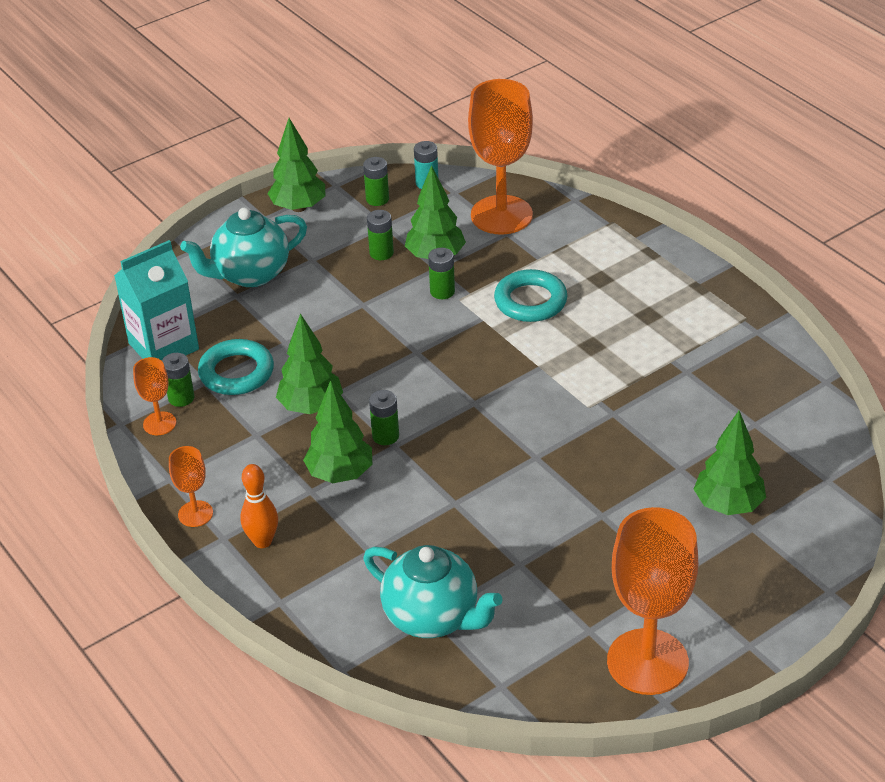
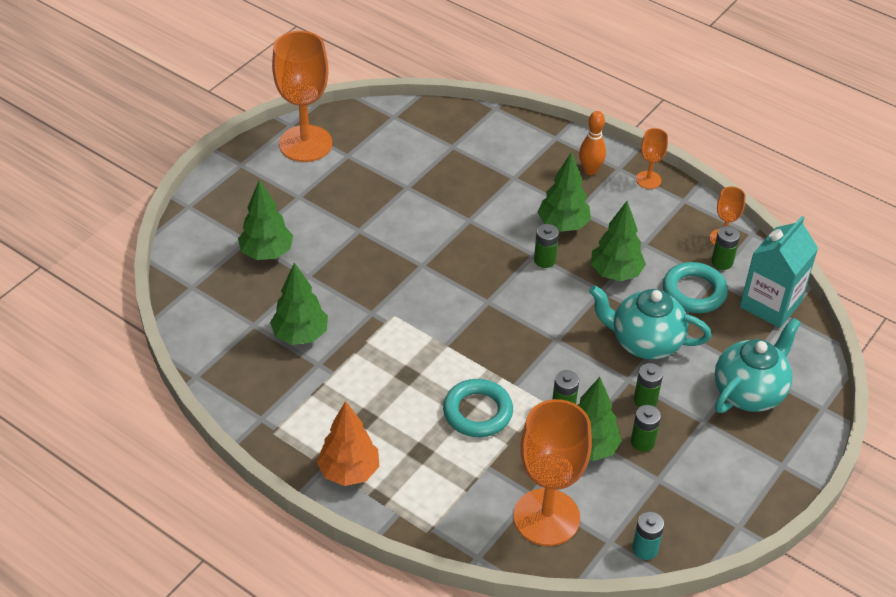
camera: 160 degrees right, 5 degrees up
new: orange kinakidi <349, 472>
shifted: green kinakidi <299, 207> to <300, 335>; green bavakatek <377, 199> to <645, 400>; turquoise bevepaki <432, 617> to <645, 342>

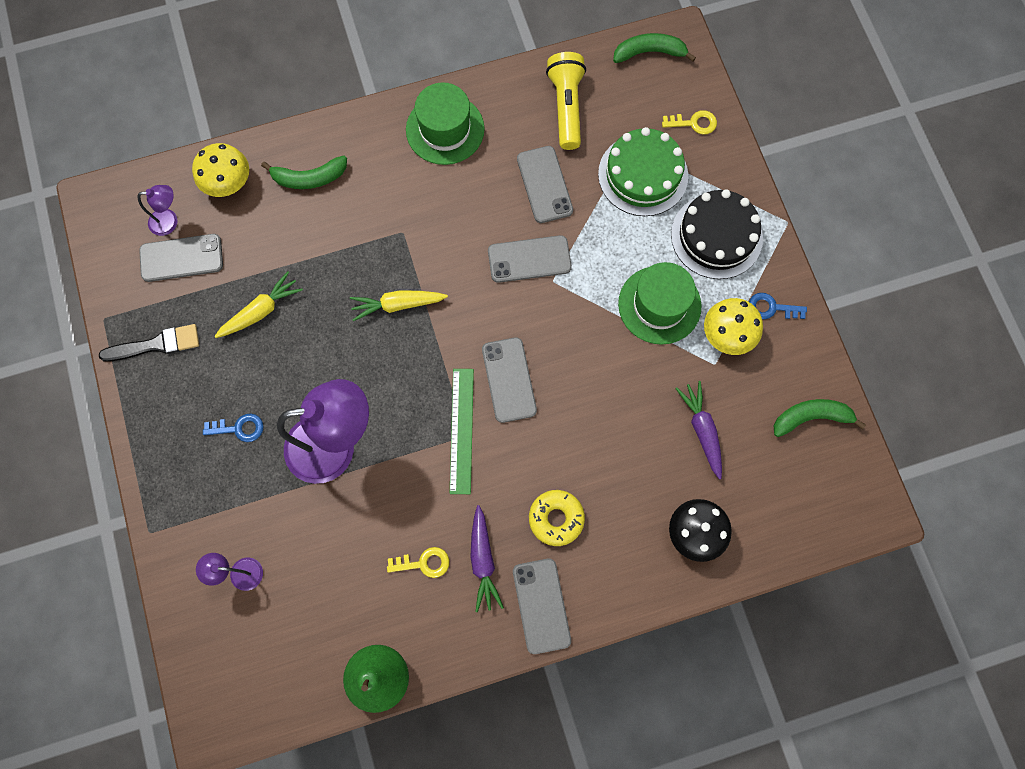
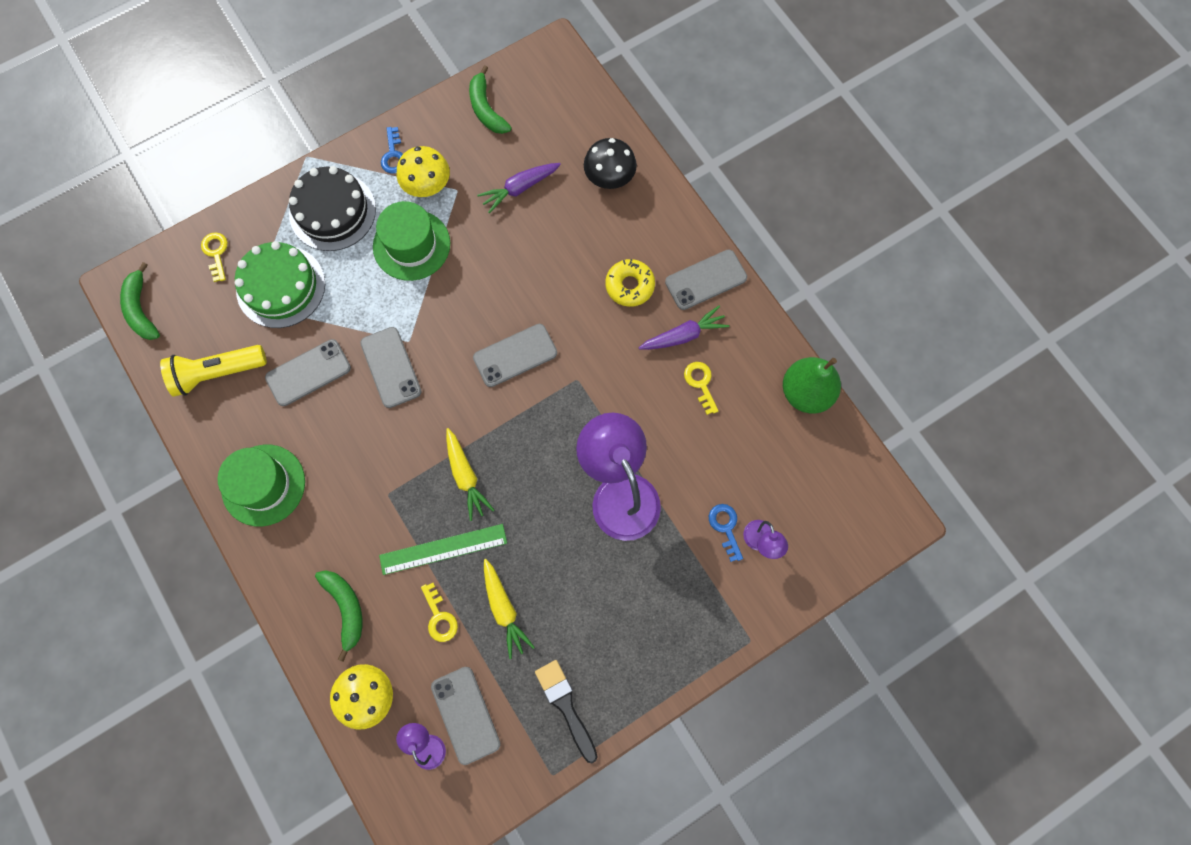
camera: 105 degrees left, 0 degrees up
new: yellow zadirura <439, 617>
shifted: blue zadirura <239, 428> to <725, 527>; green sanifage <462, 430> to <443, 549>
rotated: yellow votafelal <261, 311> = <504, 609> 150 degrees counterclockwise

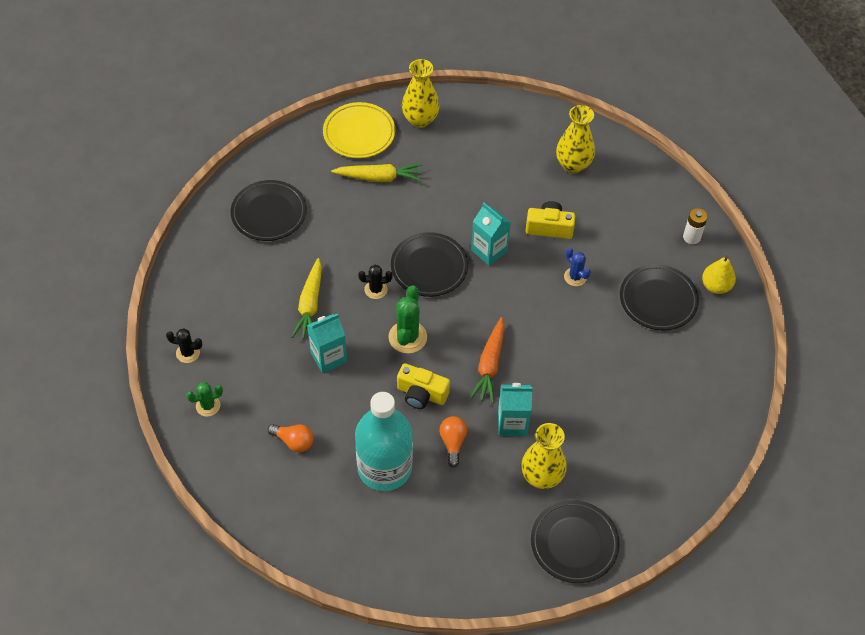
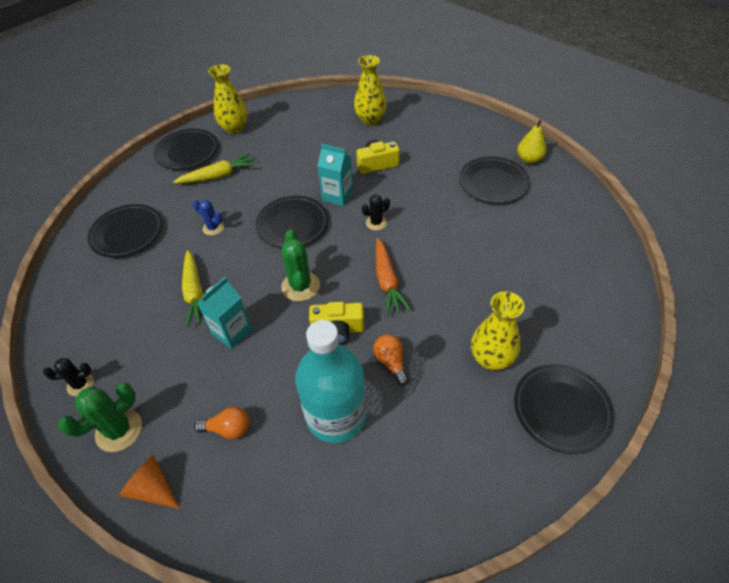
camera: 20 degrees left, 5 degrees down
gone: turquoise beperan <512, 423>; white bavakatek <691, 237>
new: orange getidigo <152, 488>
shifted: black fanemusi <376, 289> to <376, 223>; blue fanemusi <575, 277> to <213, 228>
repainted: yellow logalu <359, 133> to black logalu <187, 152>
scaled: green fanemusi <208, 406> = <119, 430> x1.64

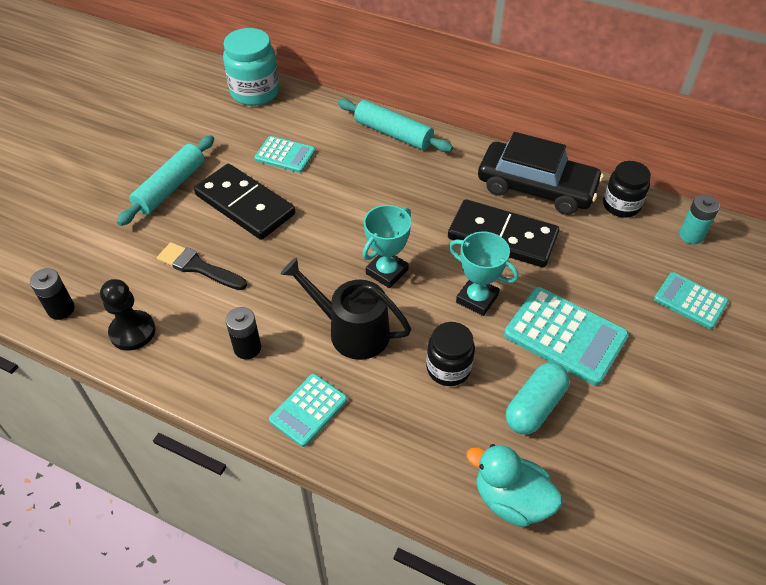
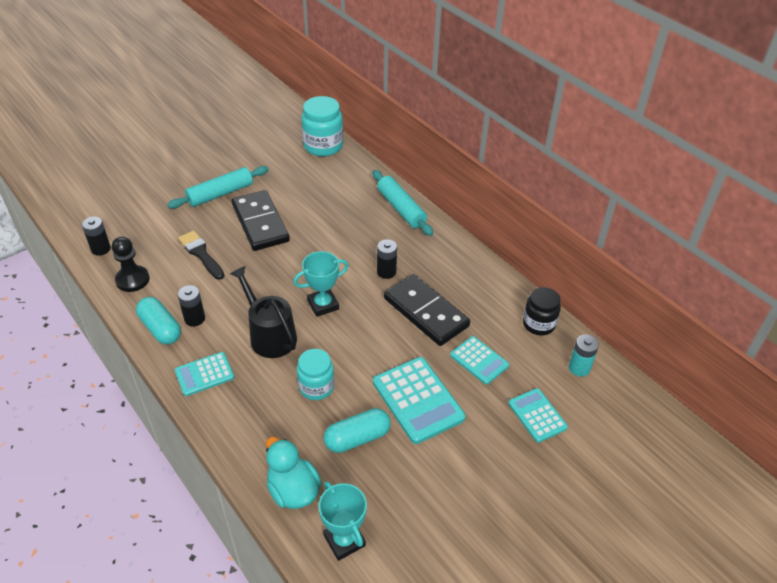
camera: 25 degrees right, 5 degrees down
gone: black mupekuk <536, 188>
new: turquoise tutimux <160, 328>; black bavakatek <386, 272>
shifted: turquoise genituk <285, 155> to <479, 360>; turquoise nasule <477, 299> to <344, 540>
repainted: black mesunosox <448, 368> to turquoise mesunosox <316, 387>

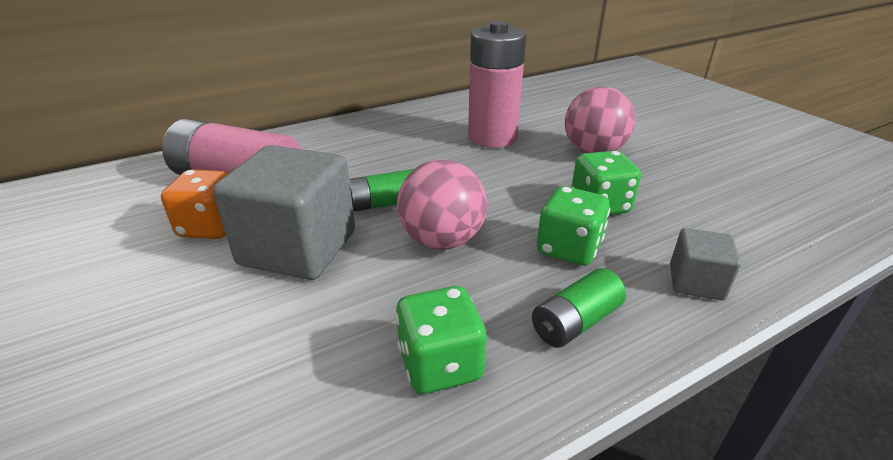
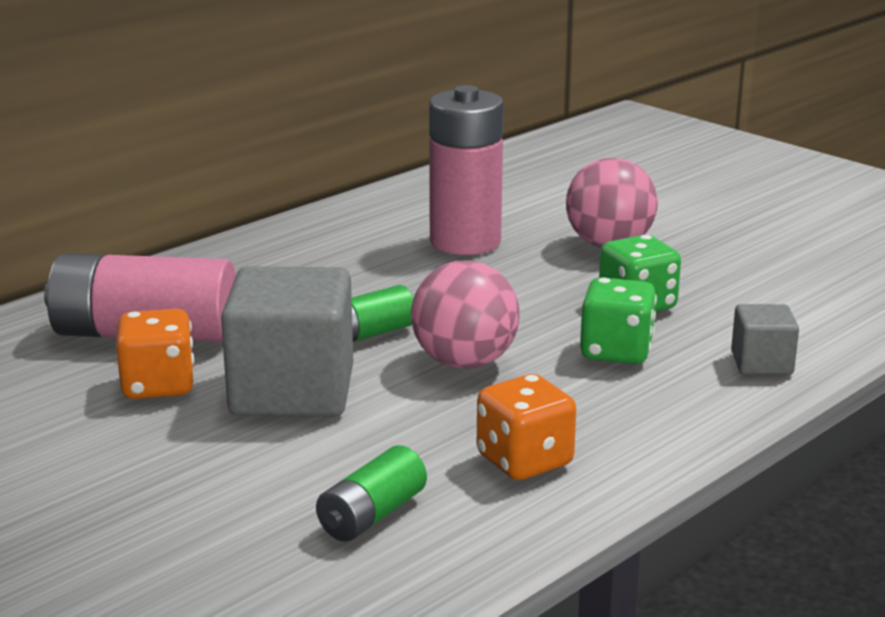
camera: 15 degrees left, 10 degrees down
shifted: green bavakatek <575, 322> to <371, 515>
repainted: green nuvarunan <440, 364> to orange nuvarunan <524, 461>

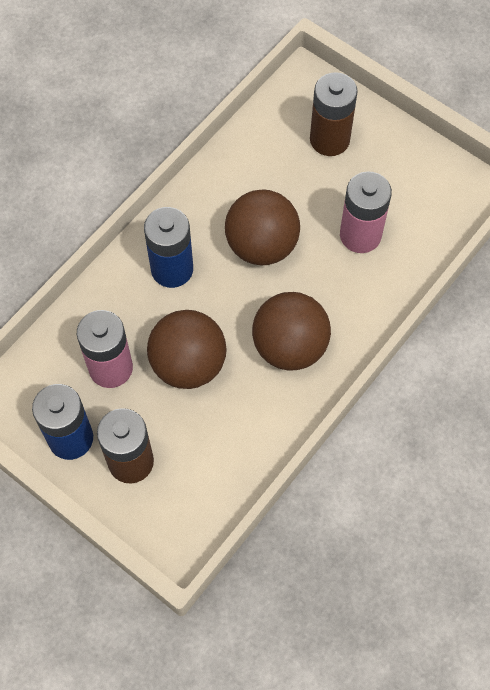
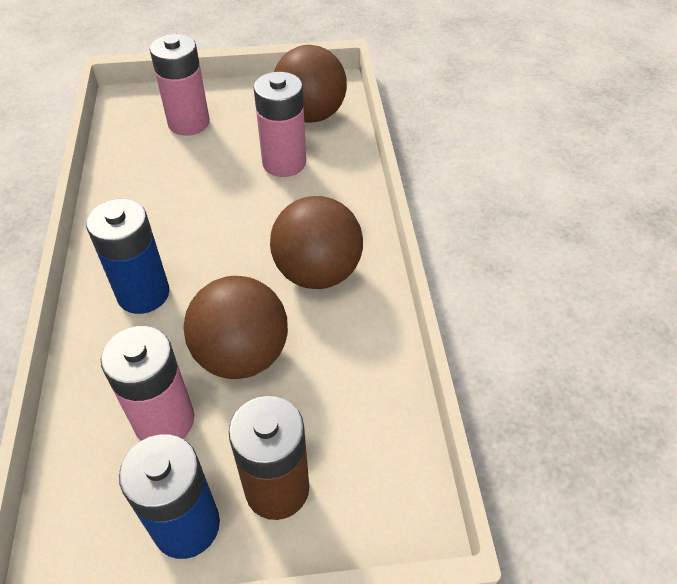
camera: 45 degrees left, 15 degrees down
shifted: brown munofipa <262, 245> to <310, 115>
repainted: brown bavakatek <329, 139> to pink bavakatek <189, 123>

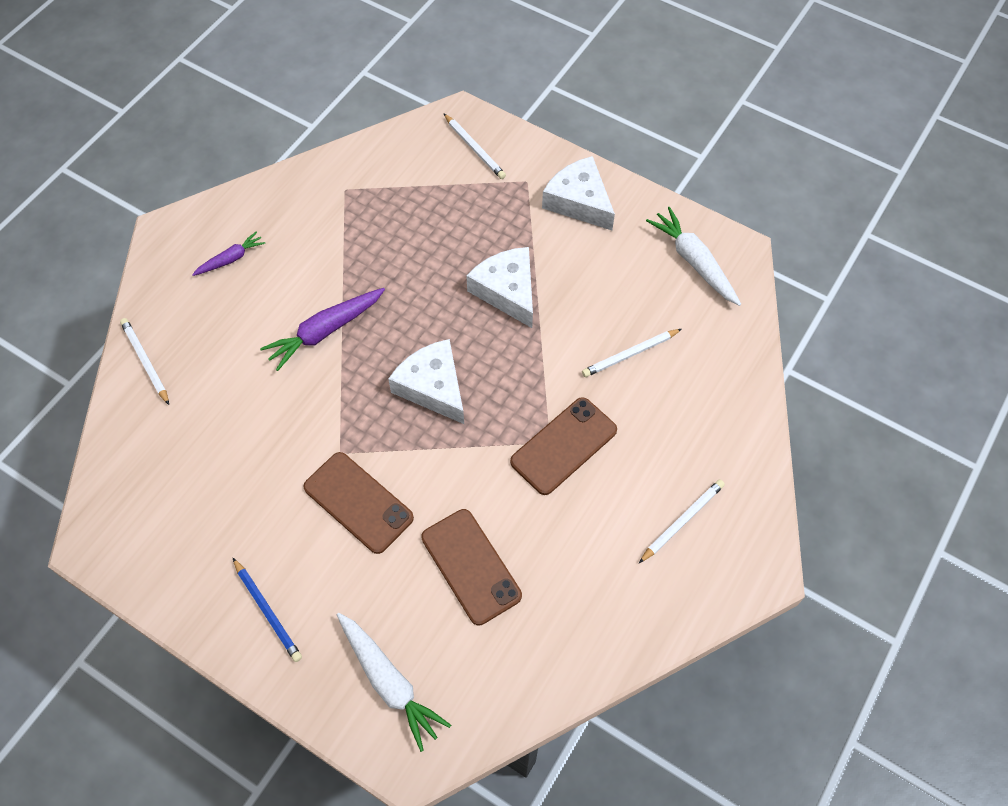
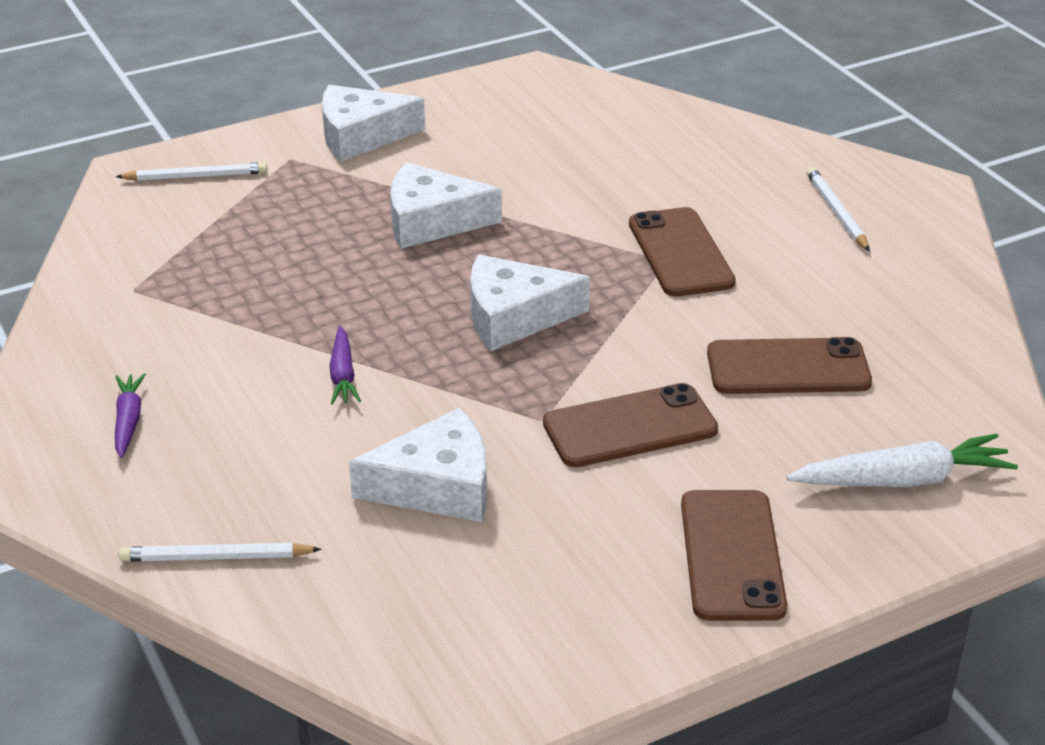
camera: 60 degrees left, 25 degrees down
gone: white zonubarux <630, 354>; white votafelal <694, 261>
new: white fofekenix <437, 486>
swapped: blue zonubarux <267, 611> to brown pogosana <731, 555>
scaled: purple votafelal <325, 331> = <343, 375> x0.59

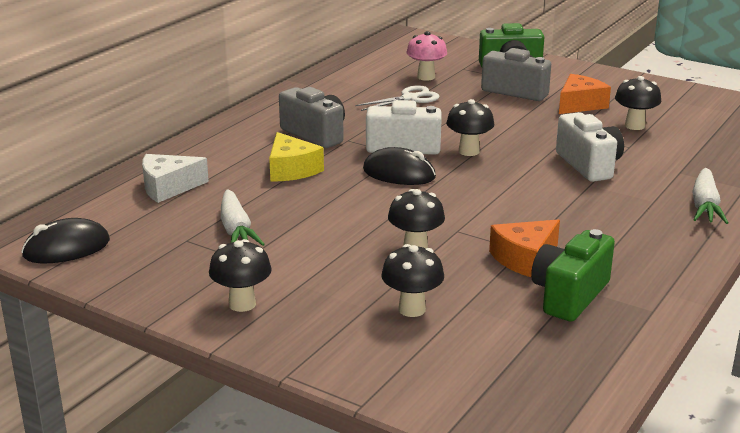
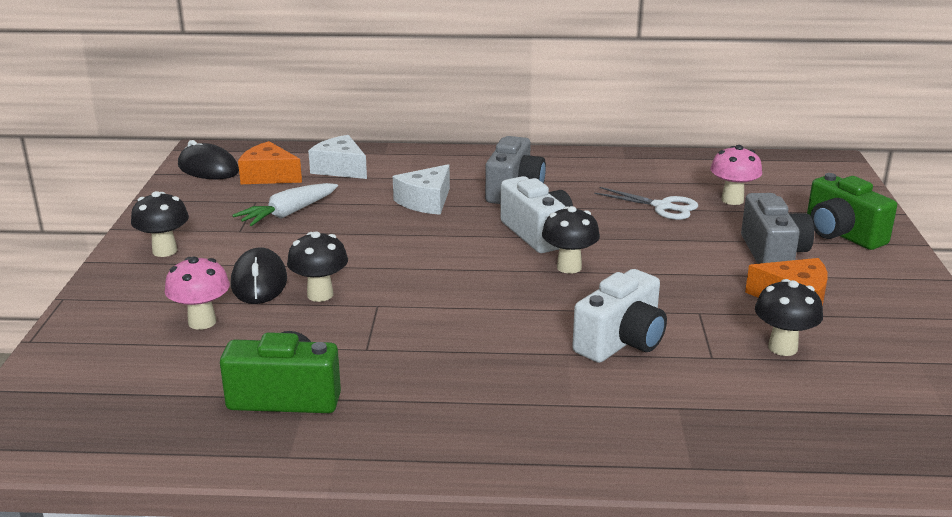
camera: 60 degrees right, 0 degrees up
gone: white votafelal <704, 206>
shifted: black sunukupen <399, 173> to <259, 282>; orange fofekenix <525, 259> to <269, 176>
repainted: yellow fofekenix <291, 170> to white fofekenix <426, 201>; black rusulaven <412, 309> to pink rusulaven <202, 322>

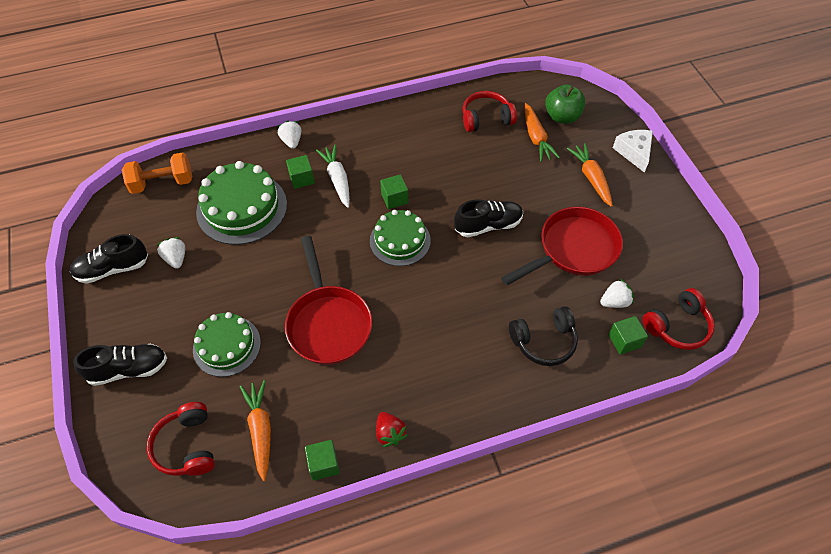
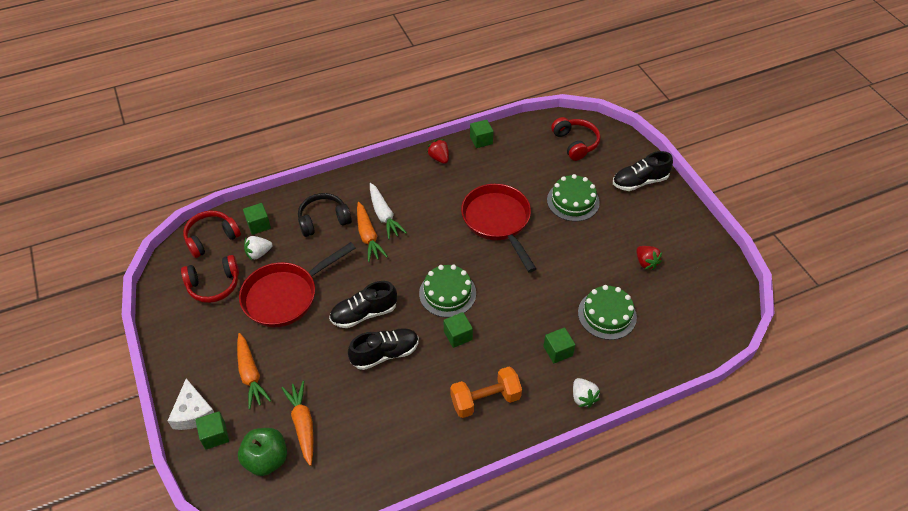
camera: 175 degrees right, 5 degrees down
new: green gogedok <215, 435>
shifted: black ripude <113, 269> to <385, 354>; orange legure <162, 183> to <485, 400>; orange votafelal <260, 430> to <368, 236>; white votafelal <337, 179> to <384, 215>; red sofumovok <486, 118> to <214, 285>
repainted: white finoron <176, 259> to red finoron <646, 262>
scaled: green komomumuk <242, 208> = <607, 314> x0.66

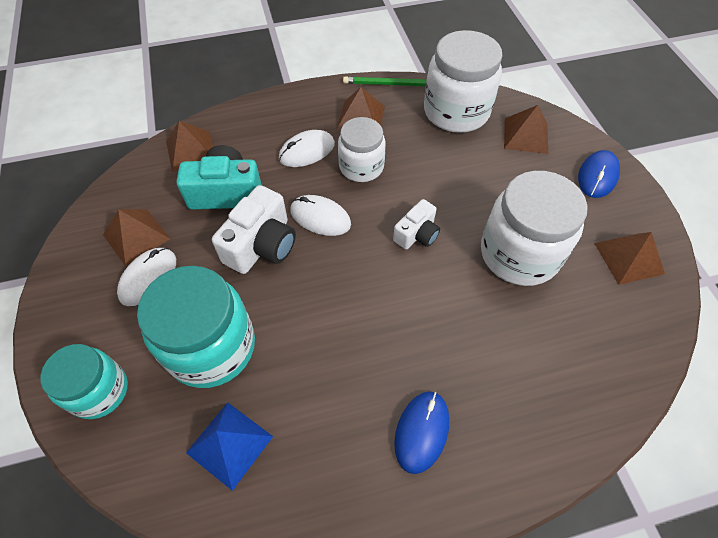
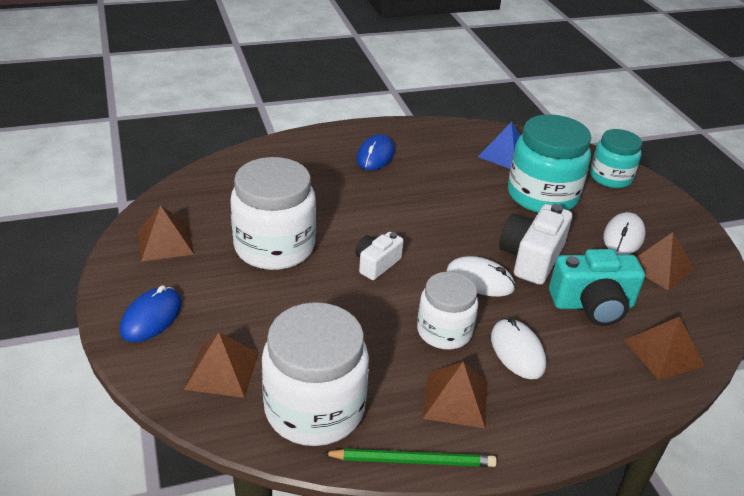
camera: 175 degrees right, 20 degrees down
rotated: white sunukupen <307, 151> = <517, 351> 75 degrees counterclockwise

